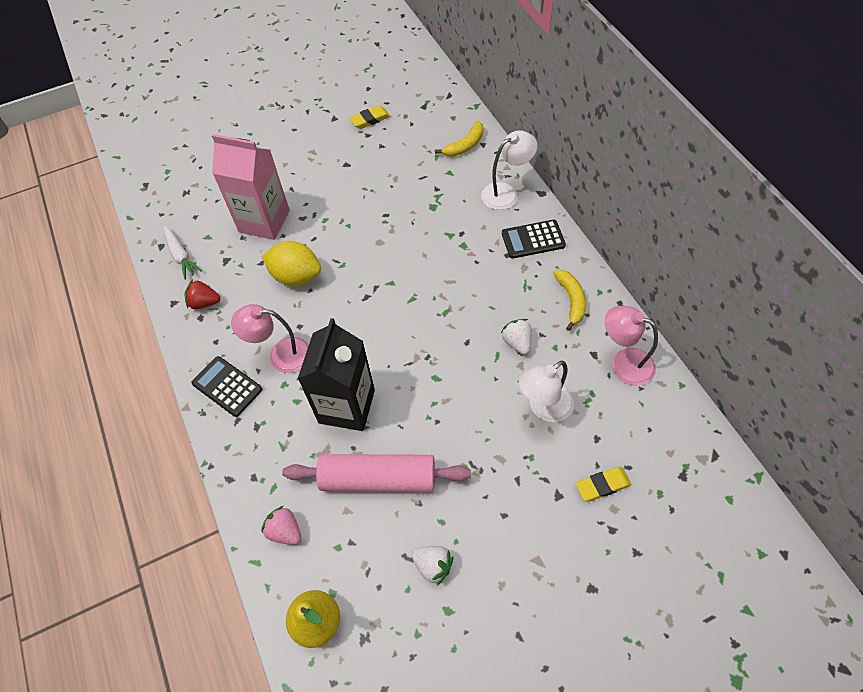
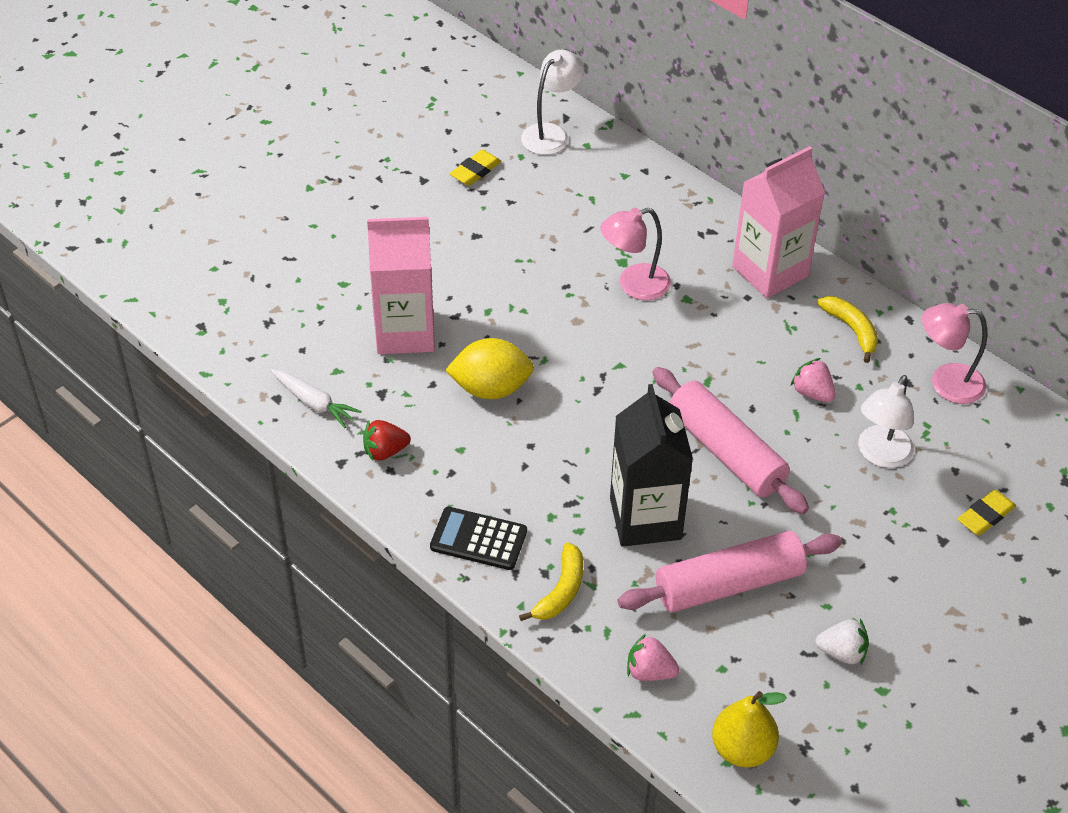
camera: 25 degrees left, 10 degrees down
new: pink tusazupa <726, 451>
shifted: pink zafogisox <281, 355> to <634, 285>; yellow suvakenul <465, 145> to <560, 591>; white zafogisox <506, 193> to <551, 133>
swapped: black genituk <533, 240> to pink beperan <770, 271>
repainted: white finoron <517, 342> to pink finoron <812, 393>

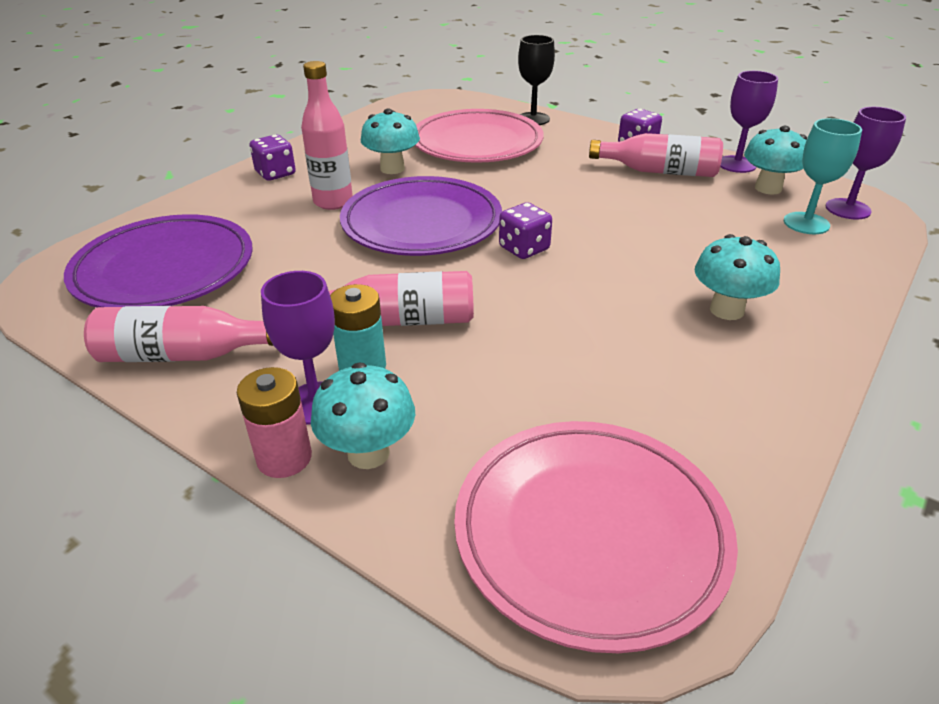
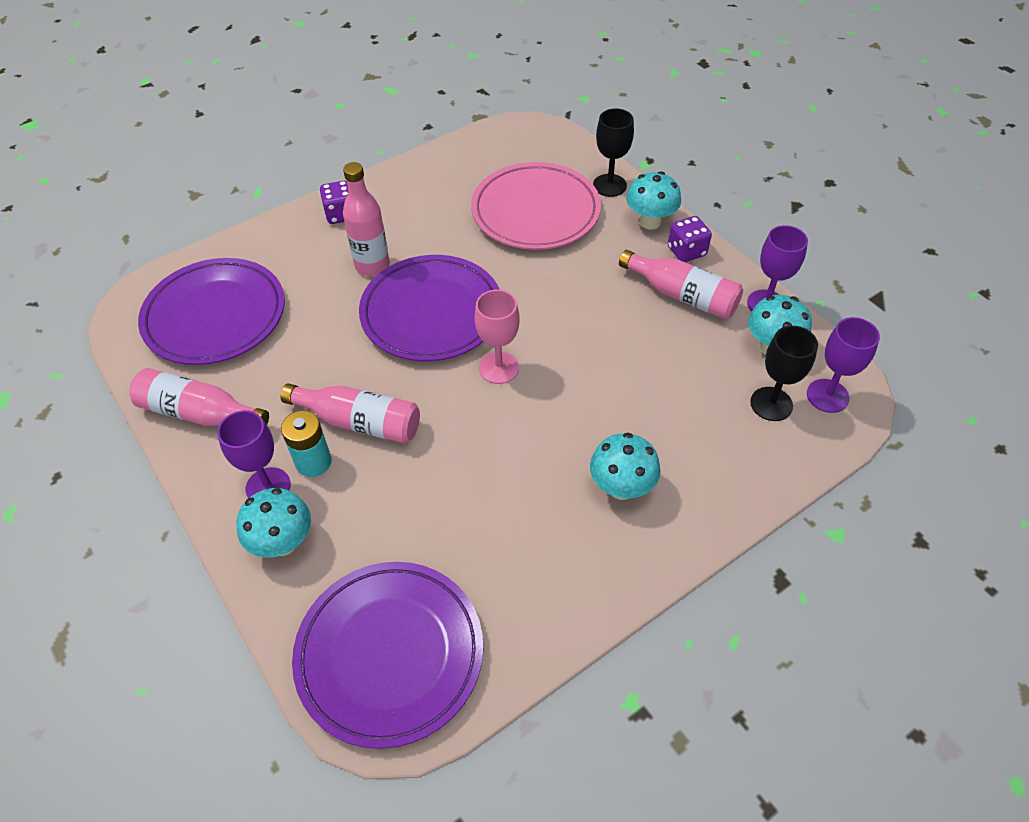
camera: 20 degrees right, 15 degrees up
gone: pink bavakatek <284, 458>
shifted: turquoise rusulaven <392, 168> to <650, 221>
swapped: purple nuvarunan <524, 249> to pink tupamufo <499, 368>
repainted: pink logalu <590, 533> to purple logalu <390, 654>; turquoise tupamufo <806, 223> to black tupamufo <771, 404>

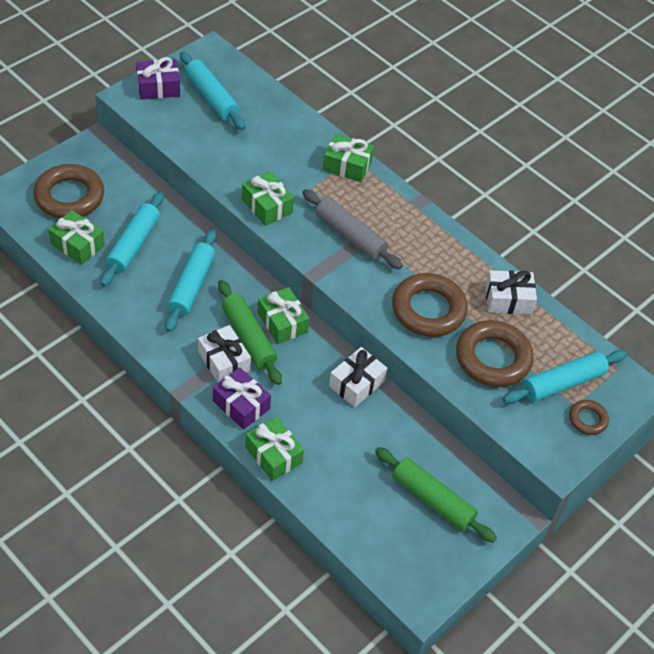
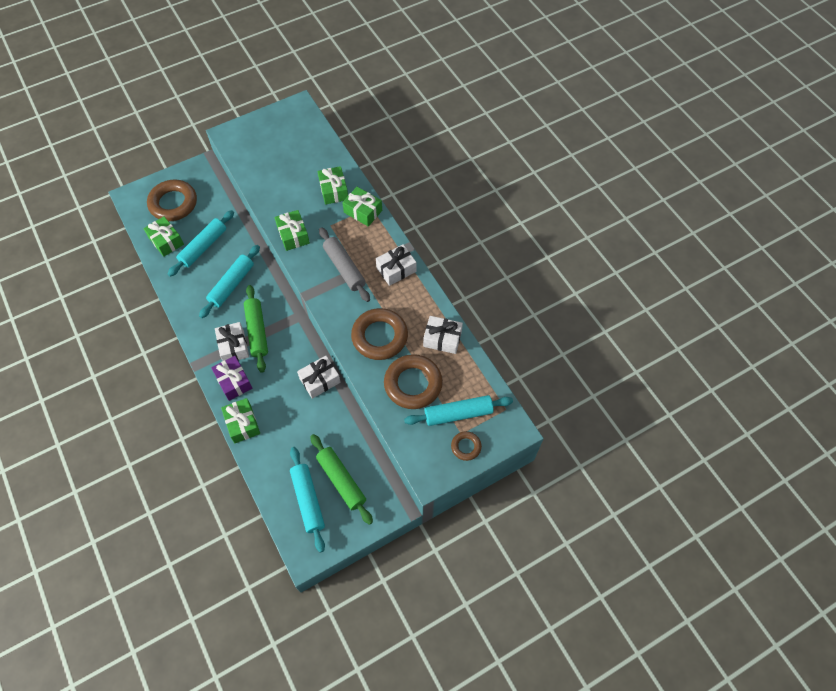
camera: 20 degrees right, 10 degrees up
gone: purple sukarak <158, 87>
new: white sukarak <396, 269>
shifted: turquoise tusazupa <212, 97> to <308, 500>; green sukarak <282, 322> to <333, 190>

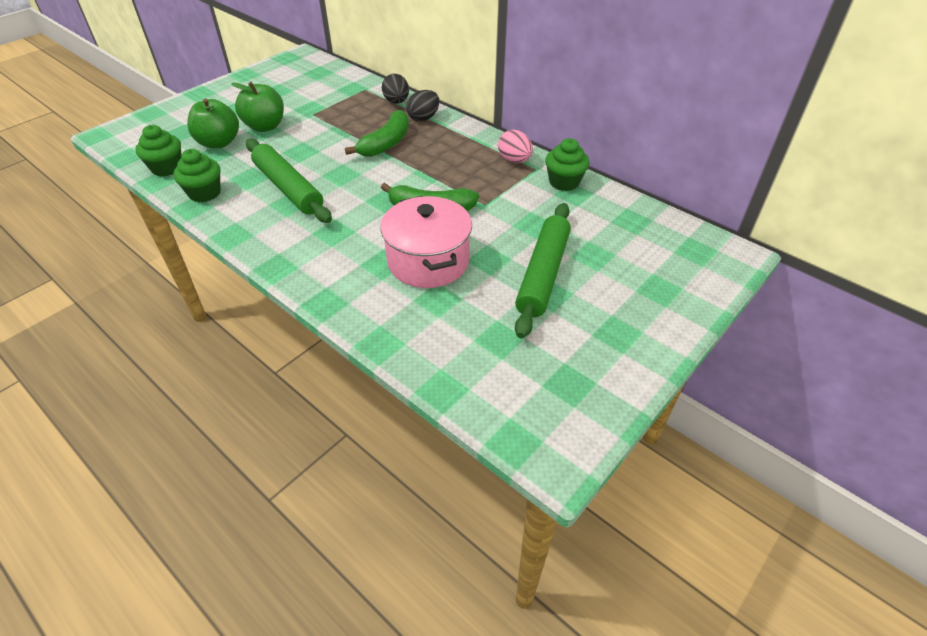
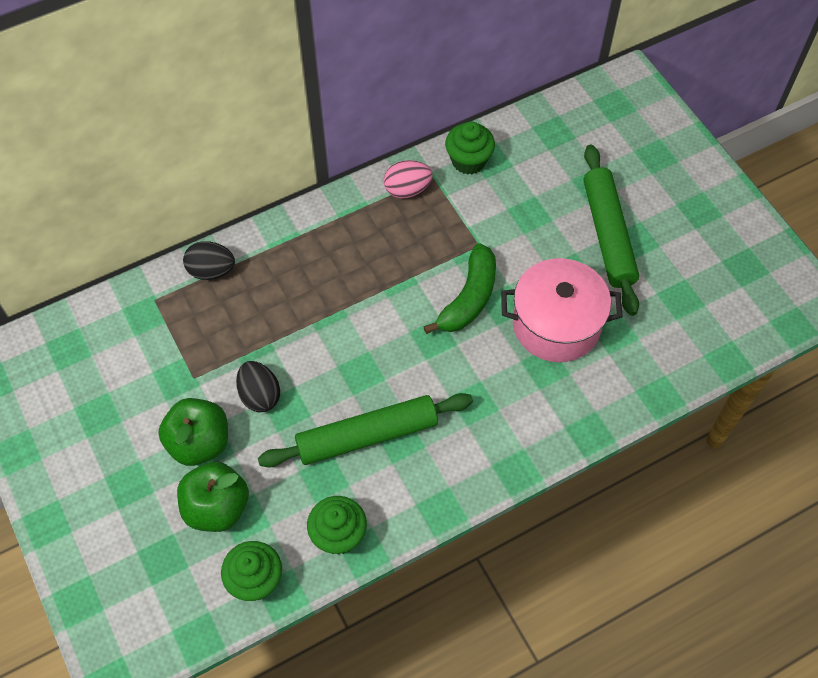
camera: 70 degrees left, 15 degrees up
gone: green suvakenul <386, 143>
shifted: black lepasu <423, 118> to <260, 395>
rotated: green tusazupa <543, 274> = <608, 235> 45 degrees clockwise

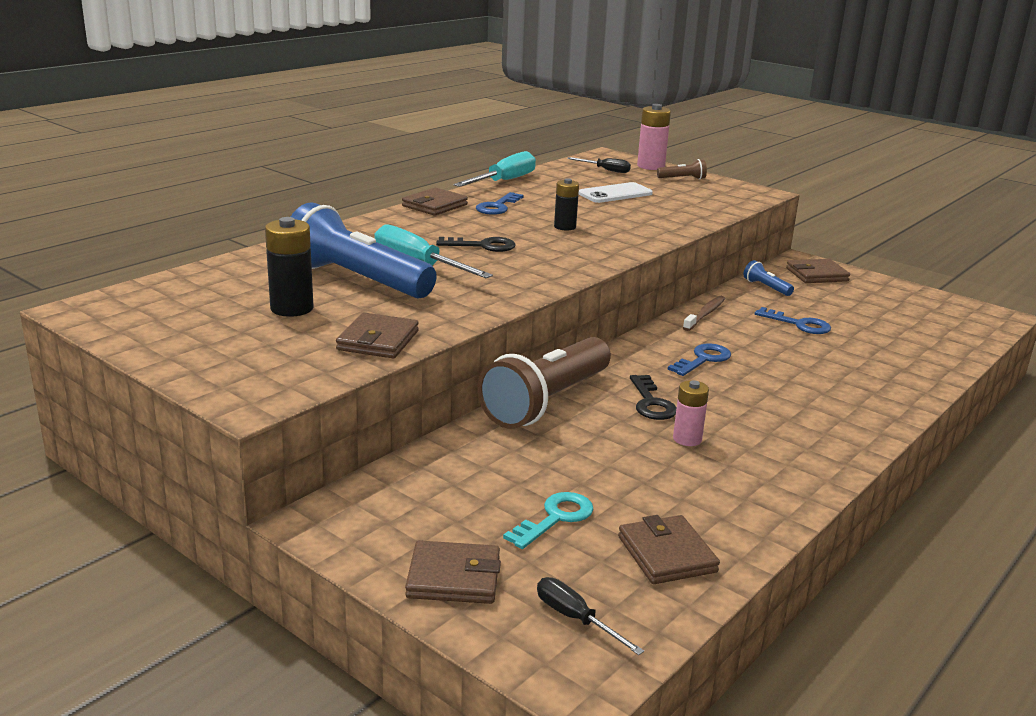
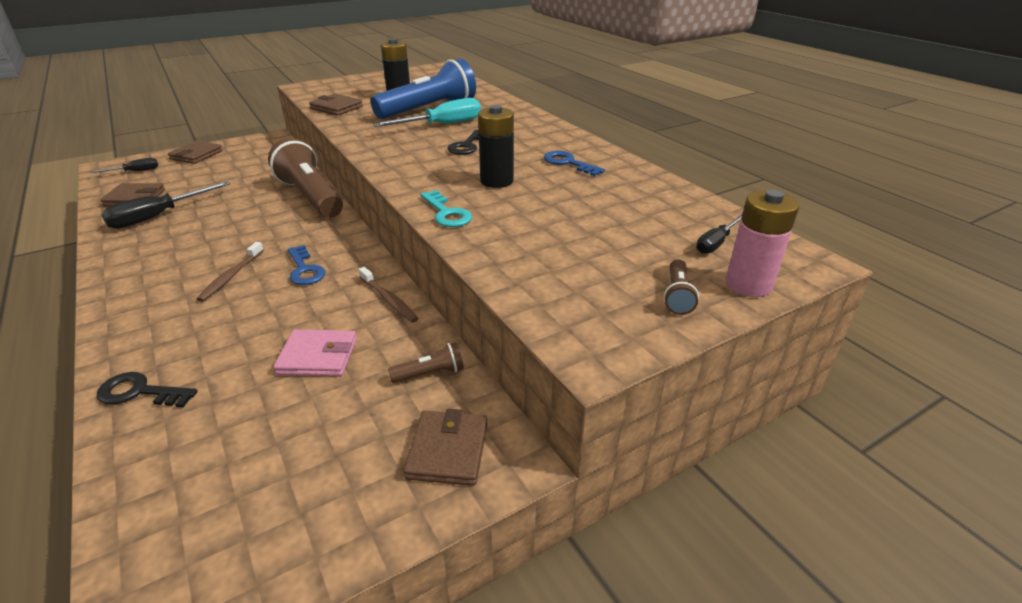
camera: 110 degrees right, 10 degrees up
gone: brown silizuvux <434, 205>; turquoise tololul <504, 181>; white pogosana <615, 194>; pink bavakatek <687, 439>
new: black tololul <158, 216>; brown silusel <231, 276>
shifted: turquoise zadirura <555, 518> to <446, 213>; black zadirura <651, 403> to <140, 392>
swapped: blue zadirura <798, 324> to pink silizuvux <318, 356>
repainted: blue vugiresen <766, 287> to brown vugiresen <430, 373>
scaled: black bavakatek <565, 227> = <496, 181> x1.52

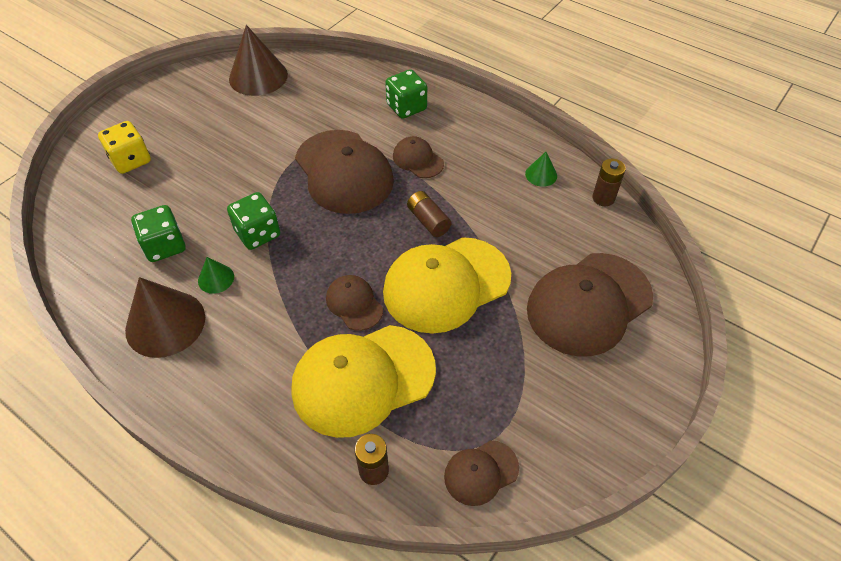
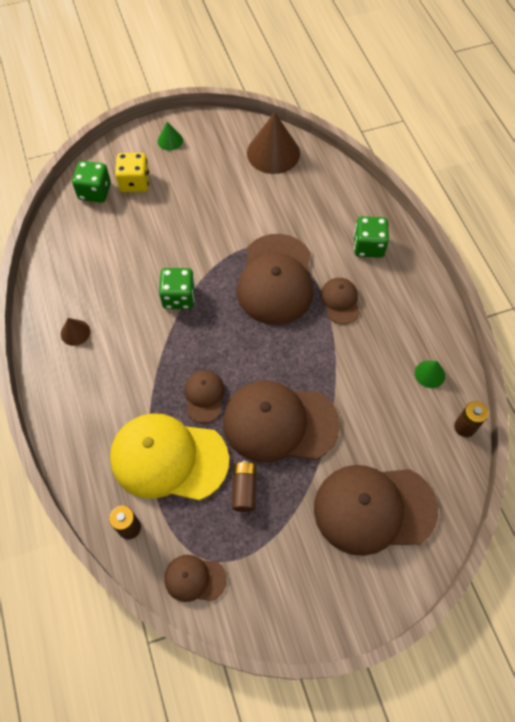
camera: 35 degrees right, 10 degrees up
shifted: green nuvarunan <164, 246> to <95, 192>; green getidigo <216, 278> to <170, 140>; brown bavakatek <428, 221> to <244, 489>
repainted: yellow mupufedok <446, 284> to brown mupufedok <279, 423>
scaled: brown getidigo <165, 323> = <75, 332> x0.48

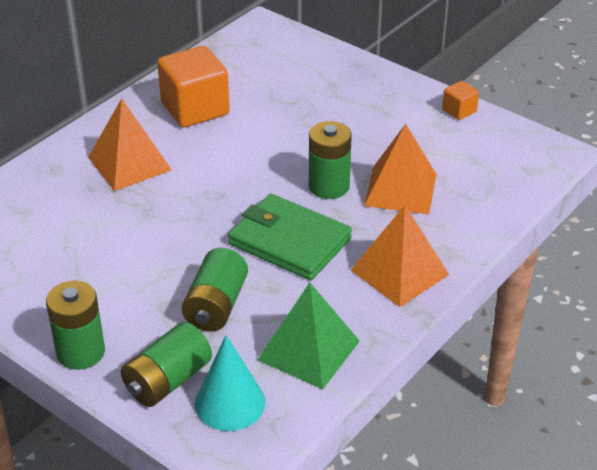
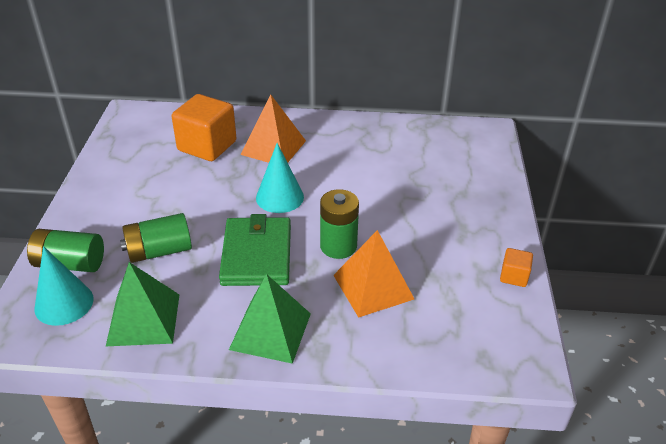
camera: 55 degrees right, 0 degrees up
gone: green bavakatek <81, 352>
new: turquoise getidigo <279, 197>
shifted: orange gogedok <195, 109> to <207, 146>
repainted: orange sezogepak <399, 272> to green sezogepak <270, 331>

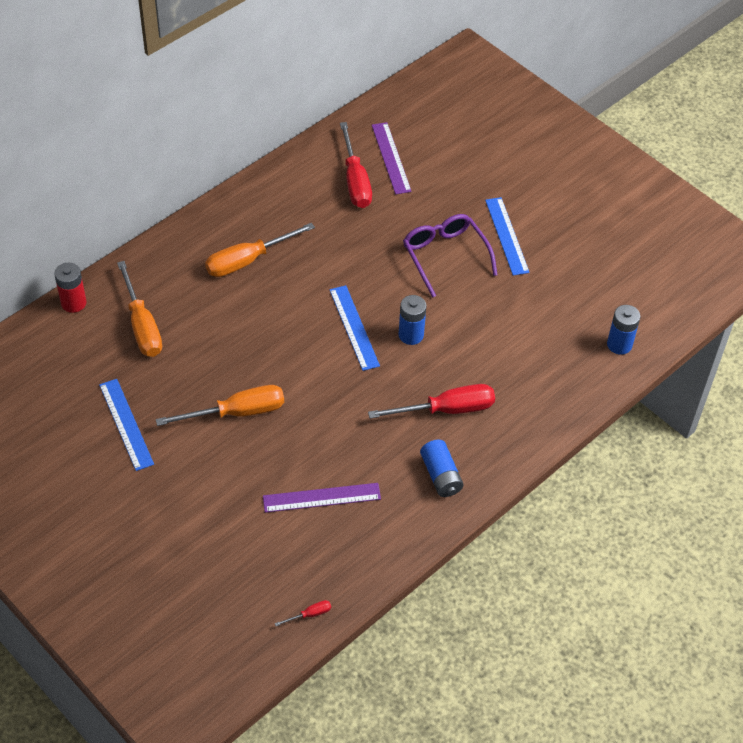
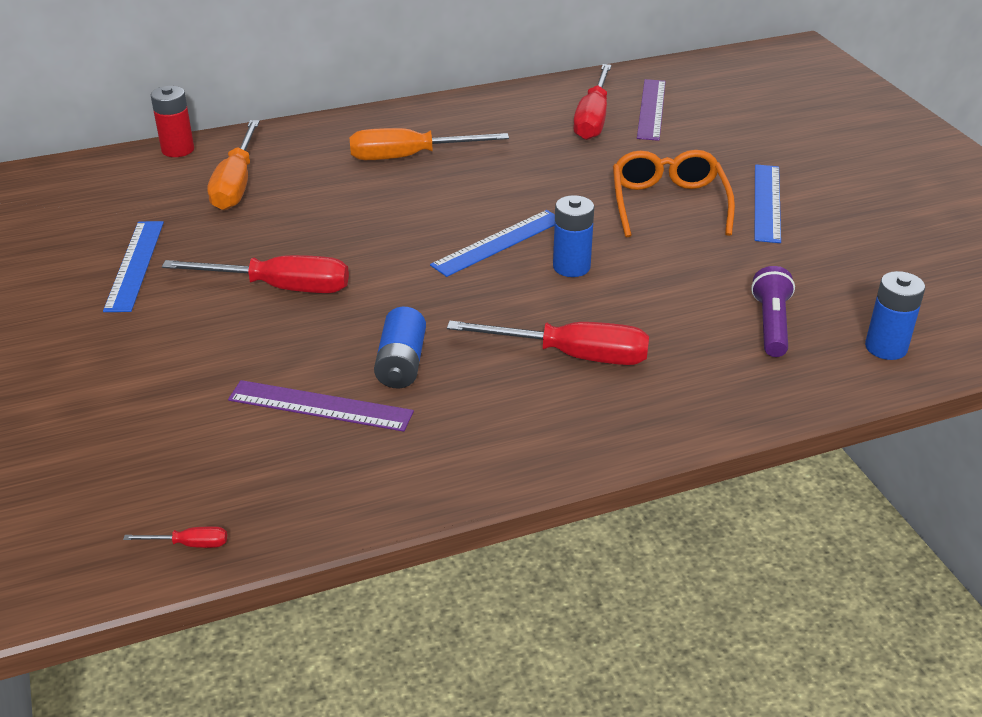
camera: 25 degrees right, 15 degrees down
new: purple vugiresen <771, 325>
shifted: blue bavakatek <441, 476> to <401, 363>
repainted: orange tololul <237, 412> to red tololul <280, 288>; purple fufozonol <445, 256> to orange fufozonol <668, 203>
rotated: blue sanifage <354, 327> = <498, 242> 45 degrees clockwise

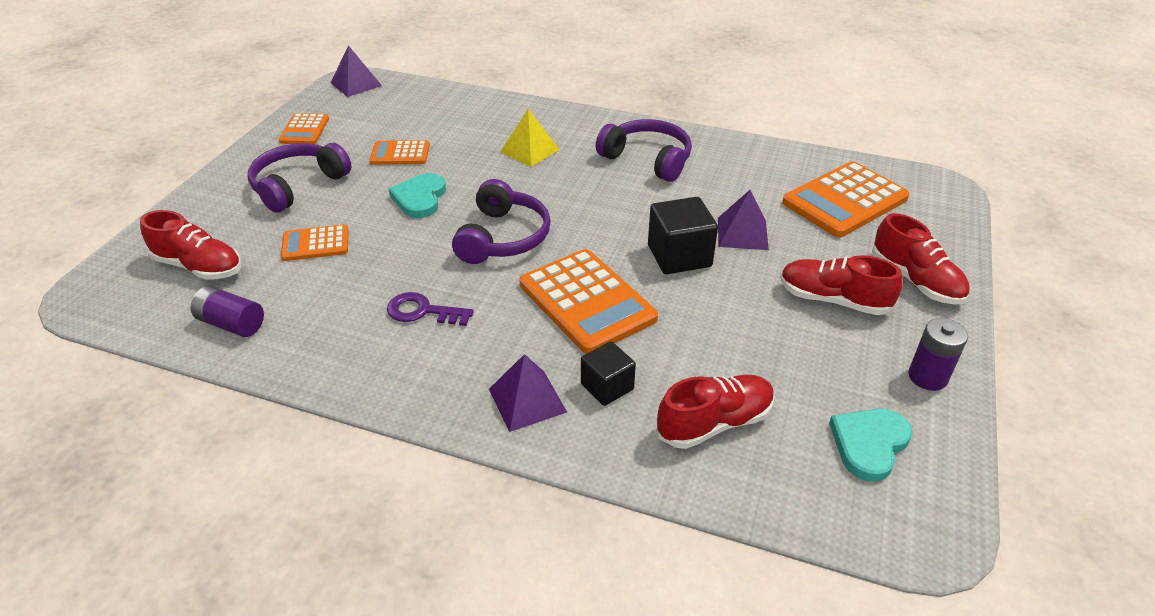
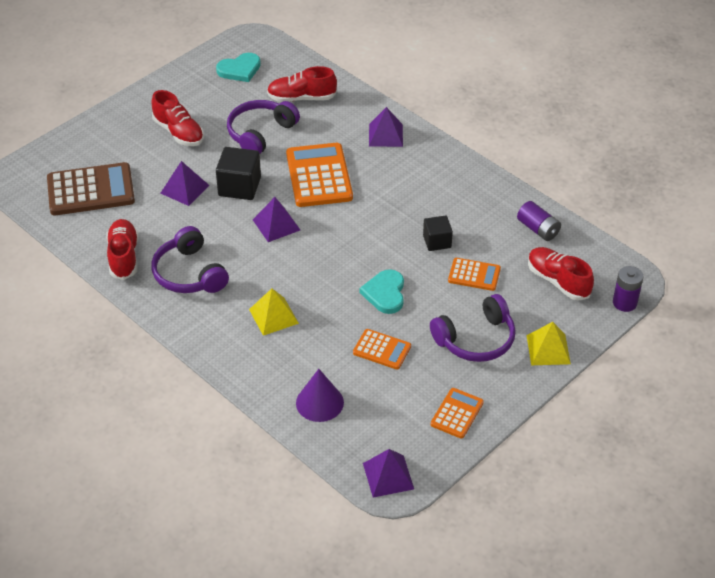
camera: 155 degrees left, 5 degrees up
gone: purple zadirura <423, 311>
new: purple sezogepak <276, 225>; purple getidigo <319, 402>; yellow sezogepak <548, 349>
shifted: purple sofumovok <503, 237> to <260, 133>; black gogedok <607, 386> to <437, 241>; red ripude <915, 281> to <124, 257>; purple bavakatek <927, 377> to <624, 303>
repainted: orange genituk <844, 200> to brown genituk <91, 190>
rotated: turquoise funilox <420, 198> = <385, 293> 150 degrees clockwise

